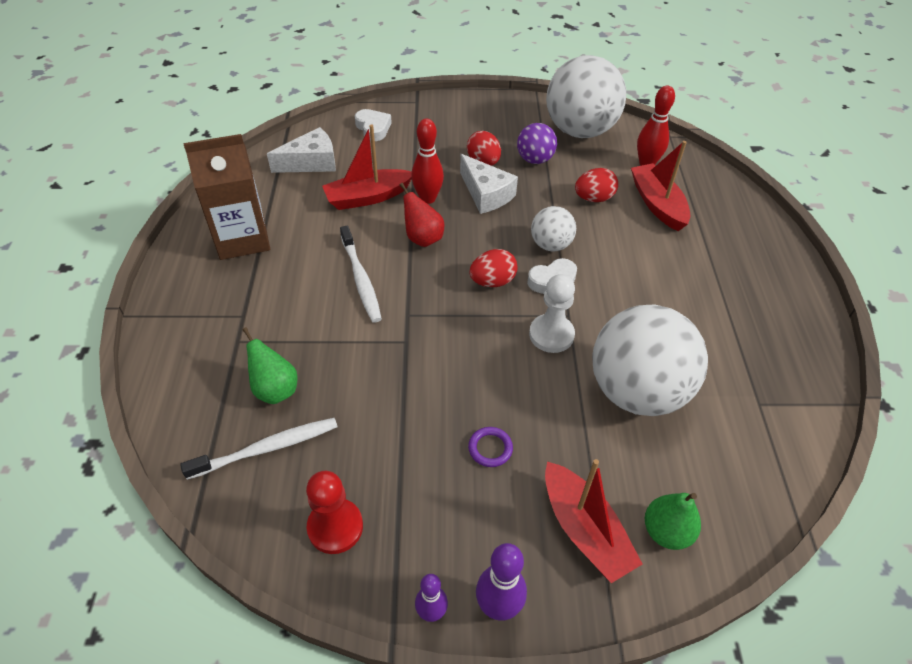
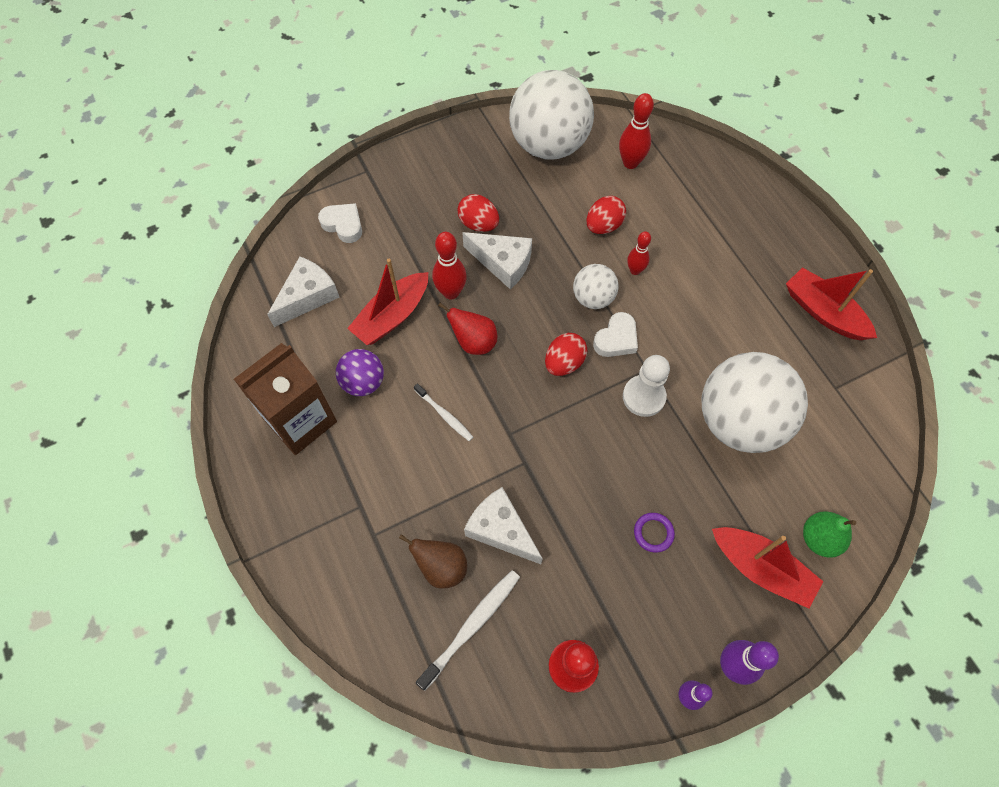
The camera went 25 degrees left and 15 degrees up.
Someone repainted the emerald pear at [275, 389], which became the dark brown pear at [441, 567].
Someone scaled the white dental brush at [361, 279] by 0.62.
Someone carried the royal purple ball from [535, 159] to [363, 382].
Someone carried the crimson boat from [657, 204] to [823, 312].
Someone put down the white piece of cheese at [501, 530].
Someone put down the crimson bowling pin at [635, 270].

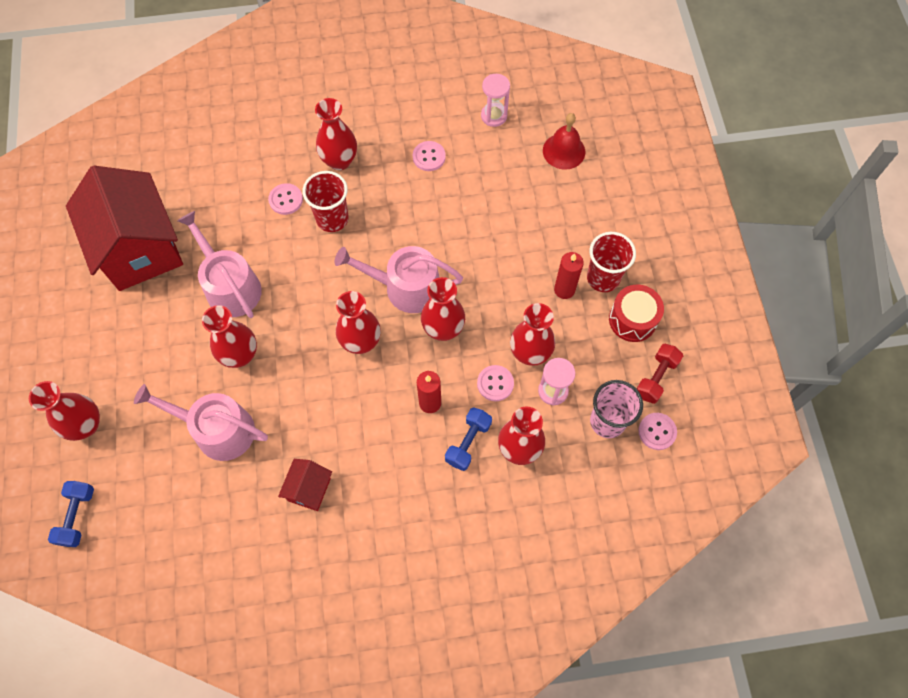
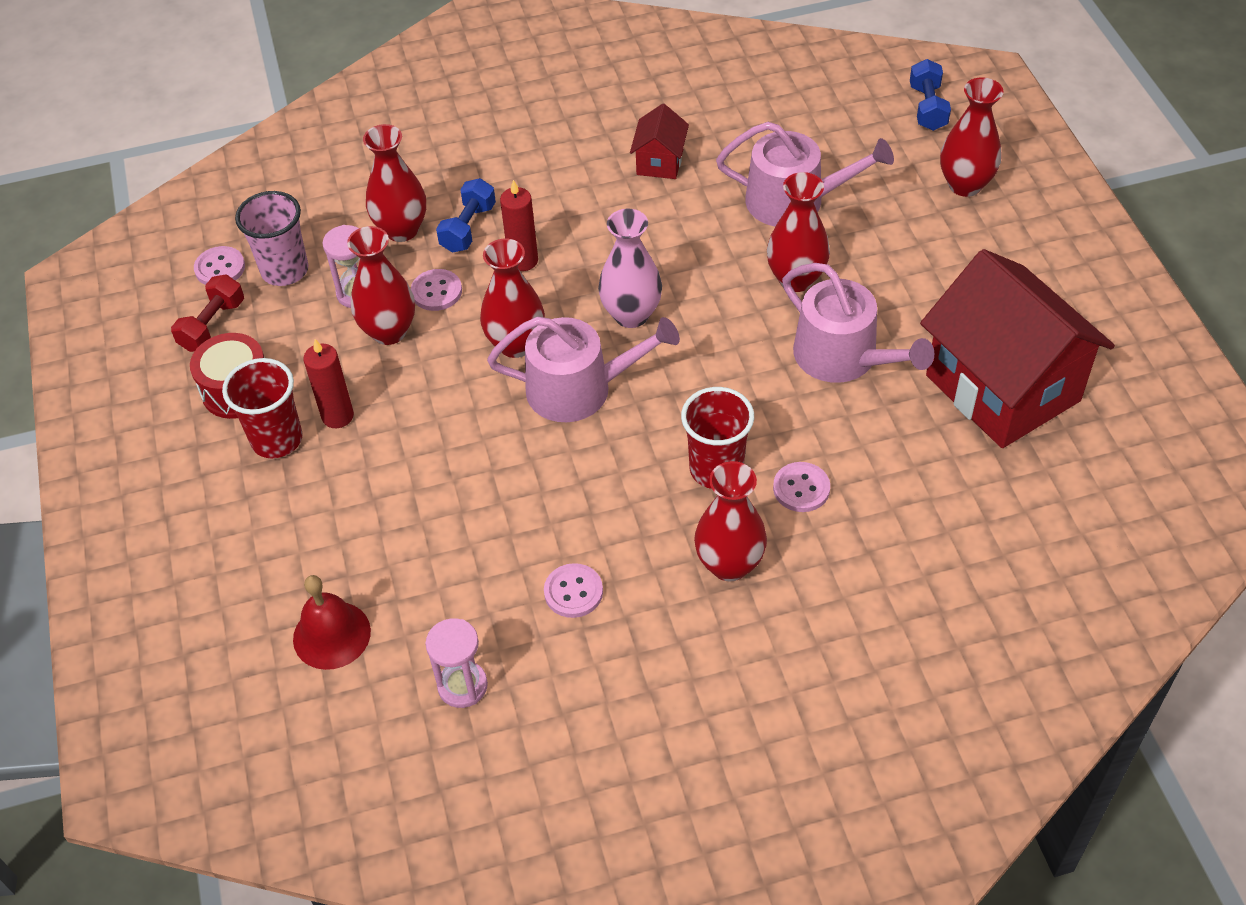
The camera went 175 degrees right and 15 degrees down.
Someone repainted the crimson vase at [361, 342], which became the rosy vase at [631, 315].

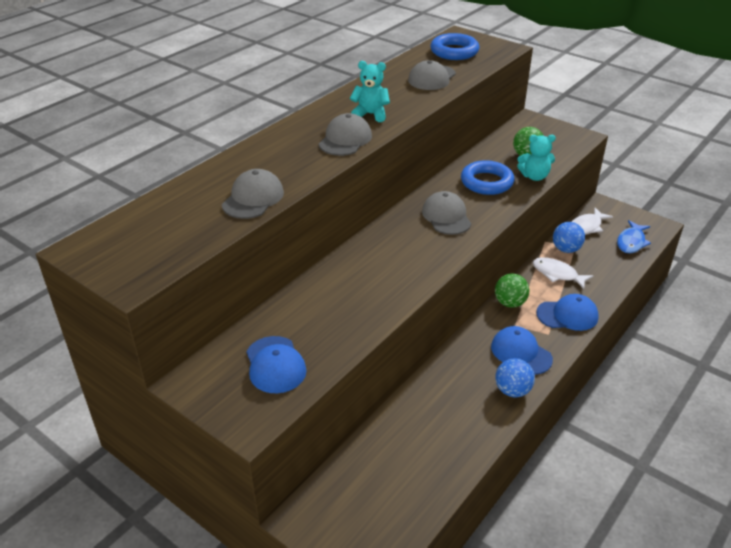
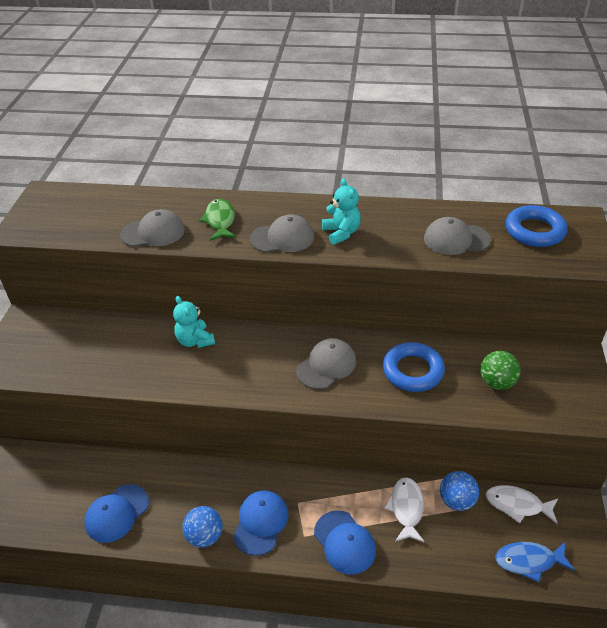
The camera went 60 degrees right and 5 degrees up.
Someone carried the cobalt baseball cap from [275, 365] to [117, 513].
Someone took away the emerald ball at [510, 303].
Someone carried the turquoise stuffed bear from [534, 176] to [195, 341].
Someone put down the emerald fish figure at [220, 221].

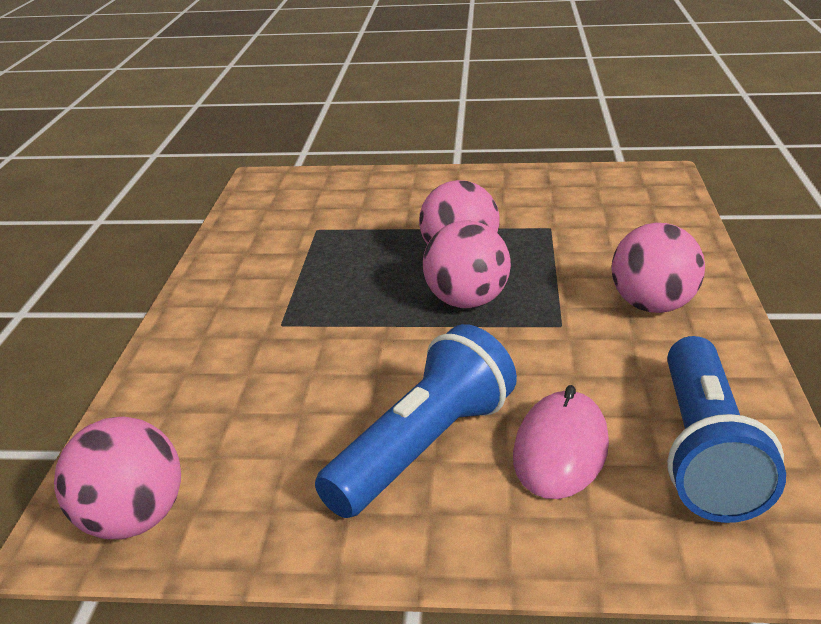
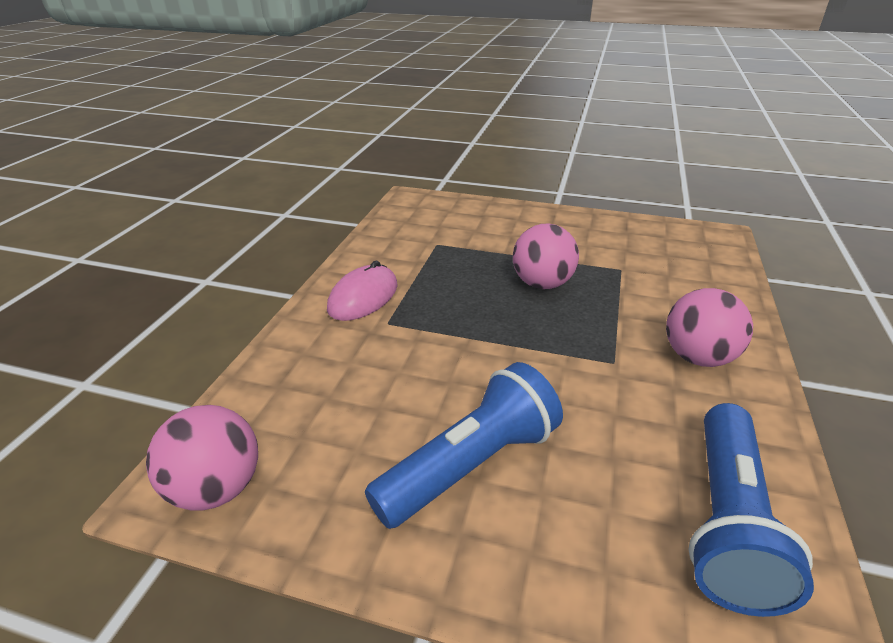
The camera went 10 degrees right and 5 degrees up.
Someone took away the rosy ball at [467, 302].
Someone carried the rosy mouse from [560, 450] to [363, 297].

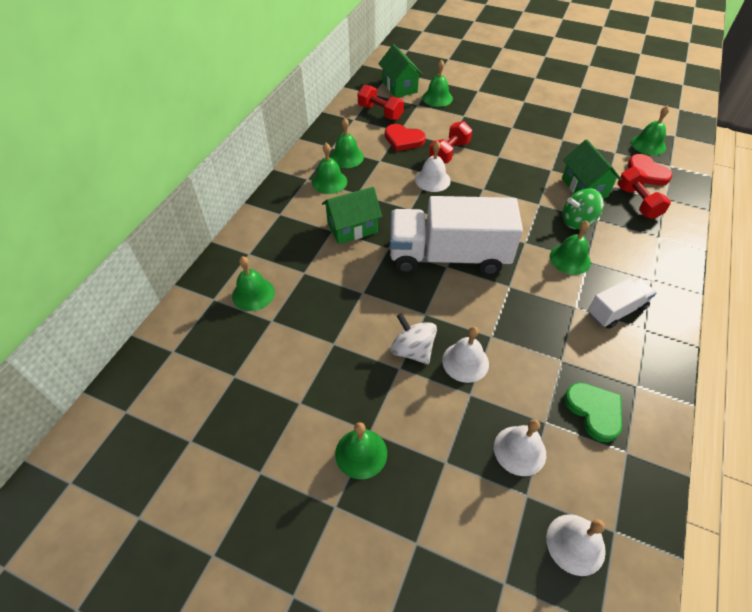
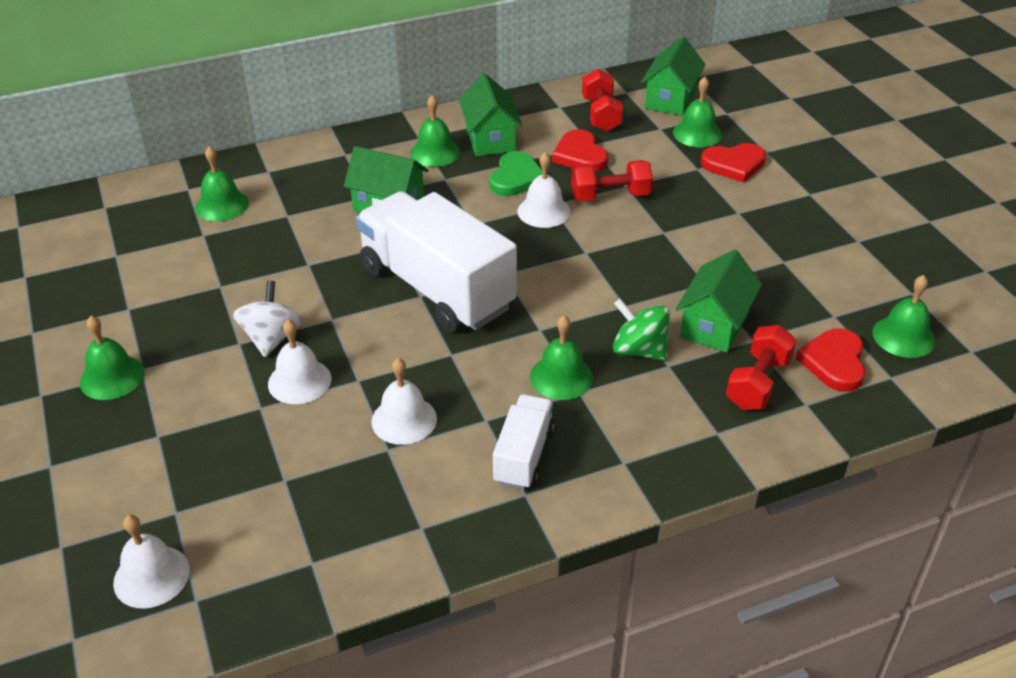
The camera went 45 degrees right and 10 degrees down.
Someone swapped the emerald school bell at [346, 157] for the emerald cottage at [490, 139].
Someone carried the white school bell from [519, 450] to [404, 420].
Someone carried the emerald heart shape from [594, 411] to [516, 178].
Someone rotated the white truck at [616, 310] by 90 degrees counterclockwise.
Someone put down the crimson heart shape at [734, 164].

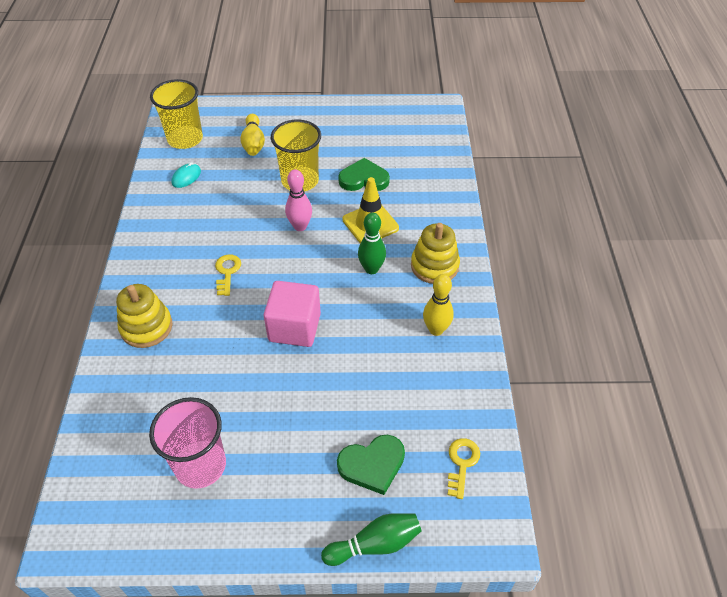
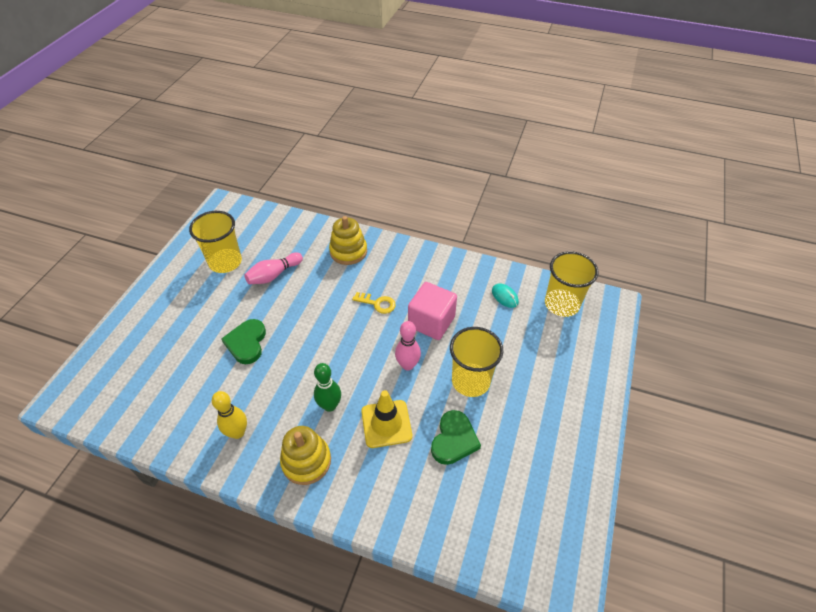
The camera went 110 degrees right and 0 degrees up.
Someone repainted the rosy beaker at [200, 465], which became the golden beaker at [225, 262].
Someone took away the golden bowling pin at [253, 143].
Someone carried the rosy solid cube from [294, 327] to [431, 322].
Someone took away the emerald bowling pin at [375, 544].
Someone carried the emerald heart shape from [372, 465] to [246, 343].
Someone took away the golden door key at [462, 463].
Someone put down the rosy bowling pin at [274, 275].

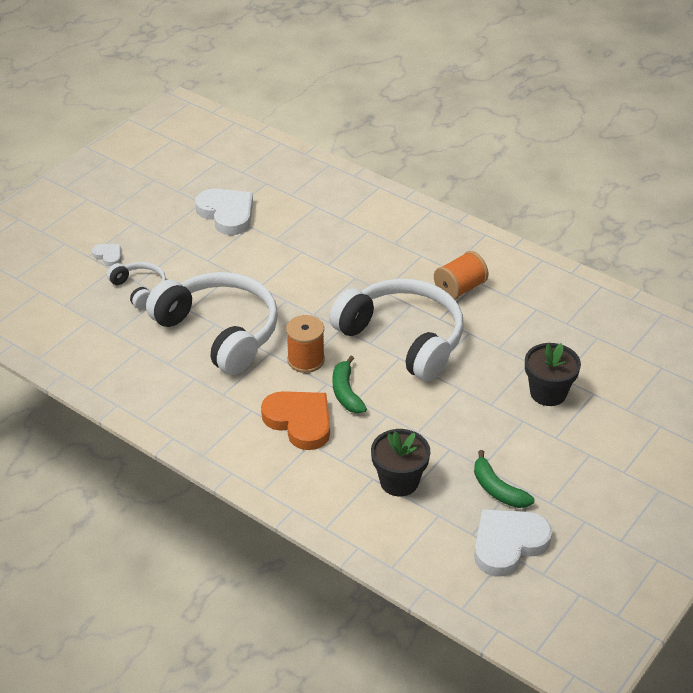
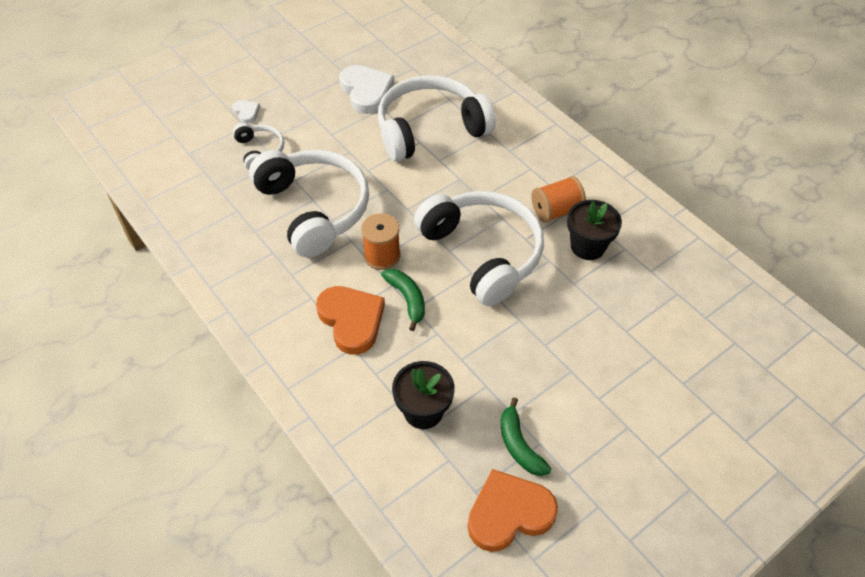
The camera went 15 degrees right and 10 degrees up.
Someone rotated the emerald banana at [346, 392] by 150 degrees clockwise.
Someone repainted the white heart shape at [508, 544], which became the orange-coloured heart shape at [509, 513].
Someone carried the jet-black potted plant from [548, 393] to [587, 246].
Someone put down the white headset at [430, 129].

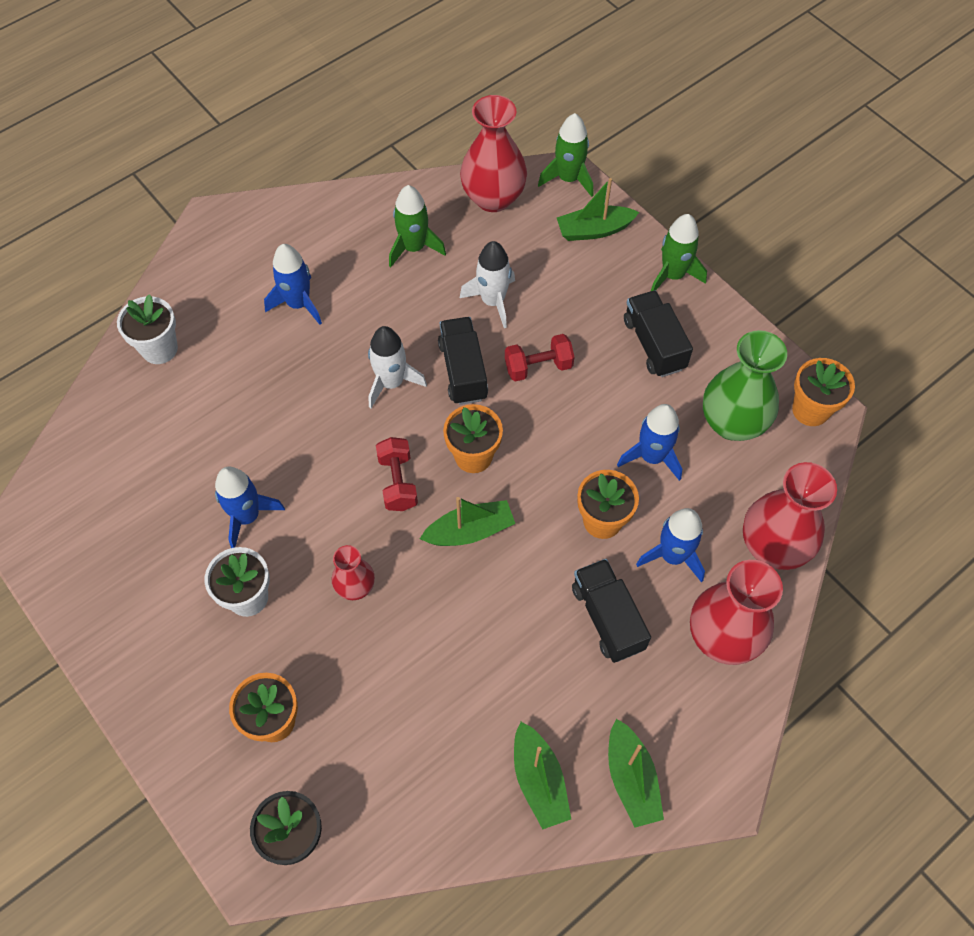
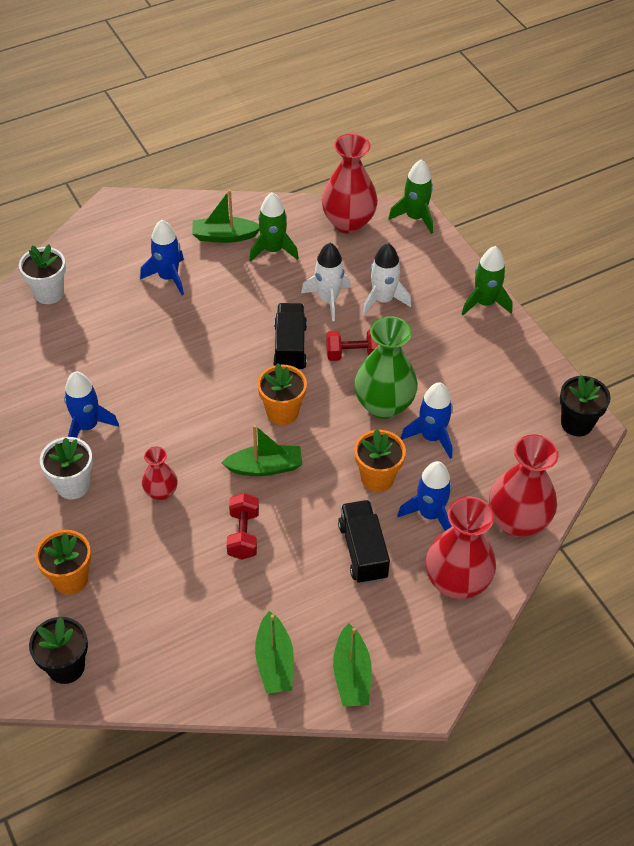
The camera went 10 degrees right and 10 degrees down.
Someone carried the white rocket from [391, 383] to [383, 300].
Someone carried the crimson free weight from [397, 482] to [243, 534].
Someone carried the emerald boat from [594, 230] to [224, 236].
Someone took away the jet-black truck at [654, 344].
Someone carried the emerald vase from [732, 423] to [384, 405].
Someone repainted the orange-coloured potted plant at [810, 410], which became the jet-black potted plant at [576, 423].

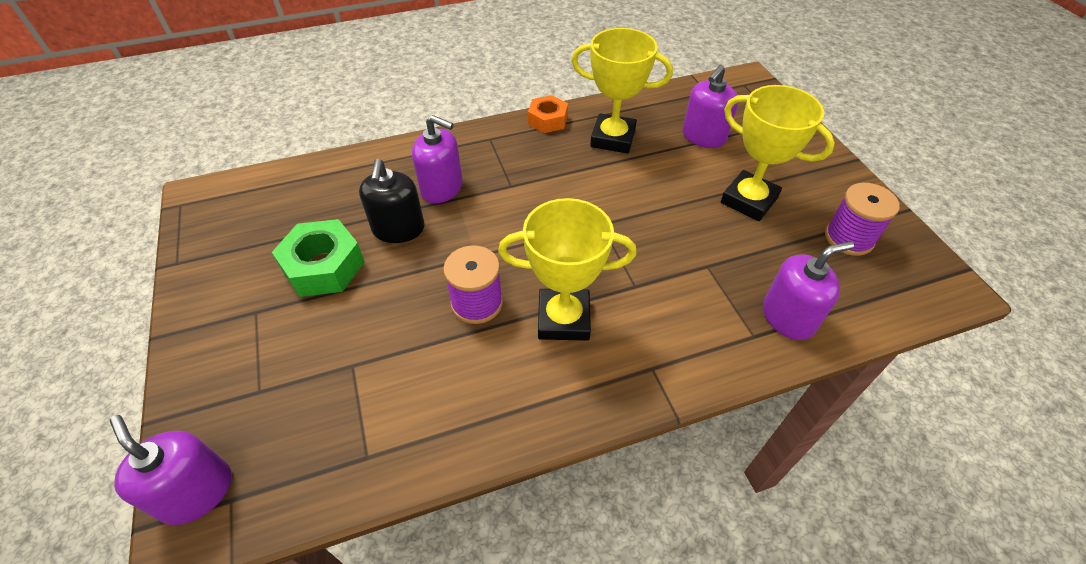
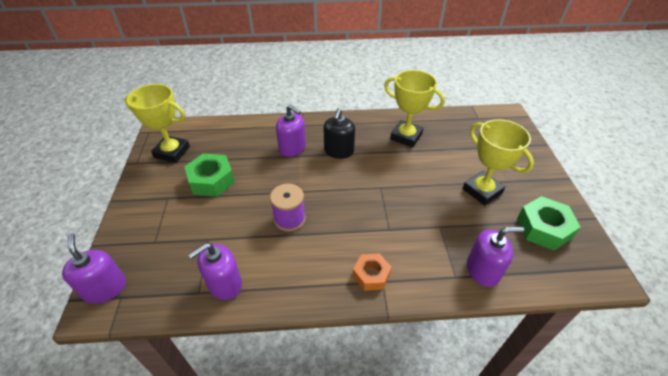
The camera went 15 degrees right and 5 degrees down.
Someone carried the jet-black soap pump from [398, 229] to [339, 151].
Someone carried the golden award cup from [563, 319] to [172, 152].
Someone carried the orange-coloured hexagon nut from [548, 120] to [371, 275].
Someone carried the royal purple soap pump from [703, 136] to [224, 284].
Someone swapped the royal purple spool at [849, 238] for the emerald hexagon nut at [543, 228].

